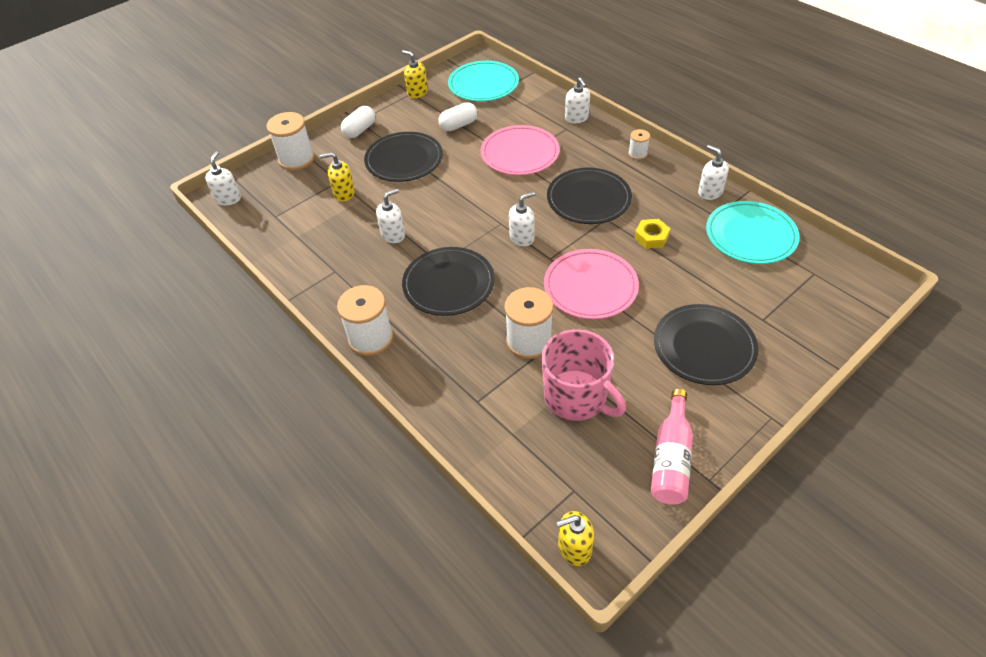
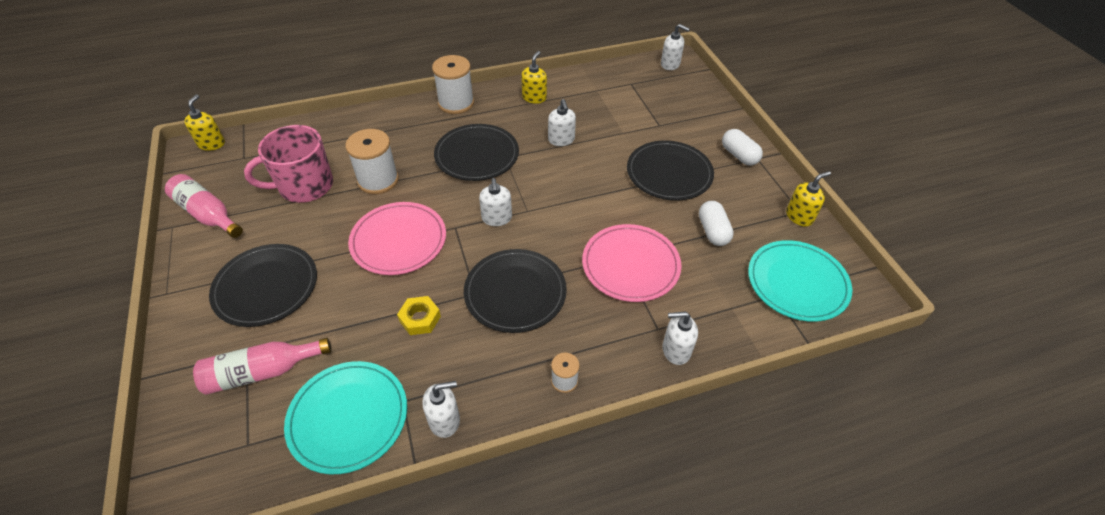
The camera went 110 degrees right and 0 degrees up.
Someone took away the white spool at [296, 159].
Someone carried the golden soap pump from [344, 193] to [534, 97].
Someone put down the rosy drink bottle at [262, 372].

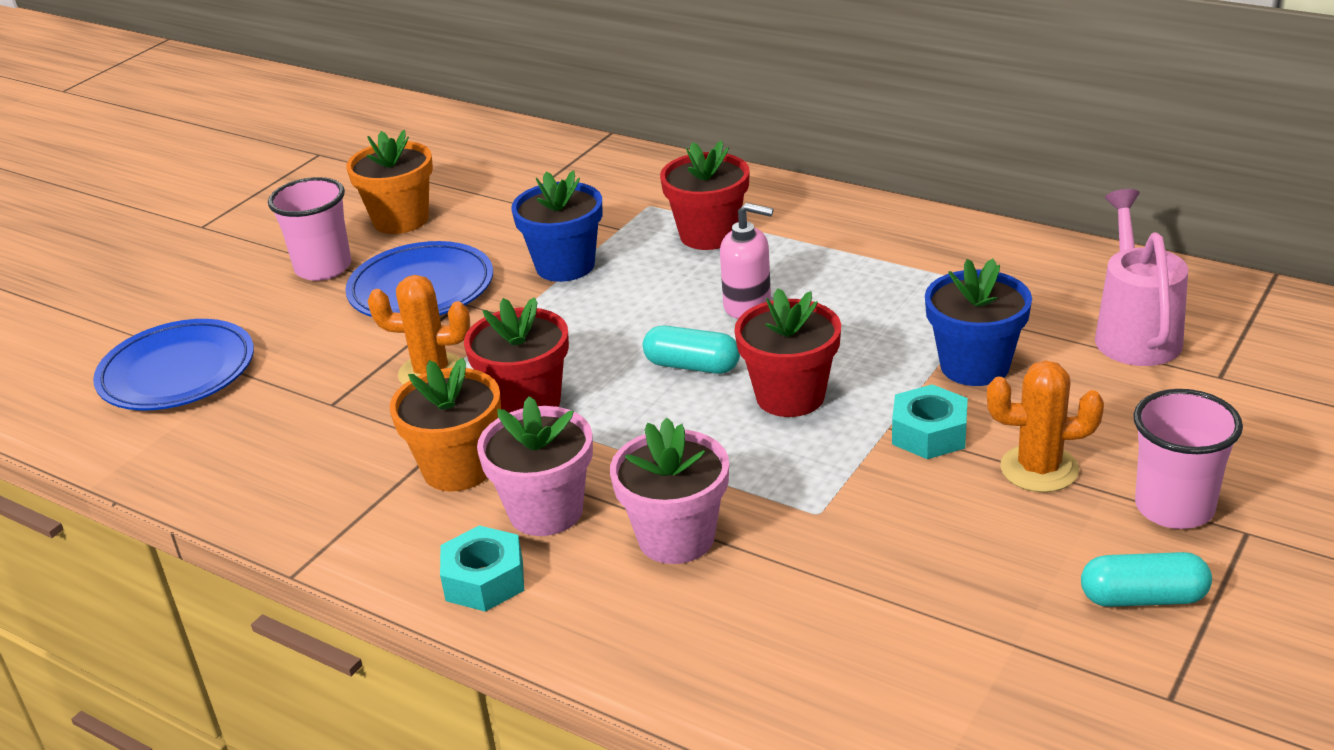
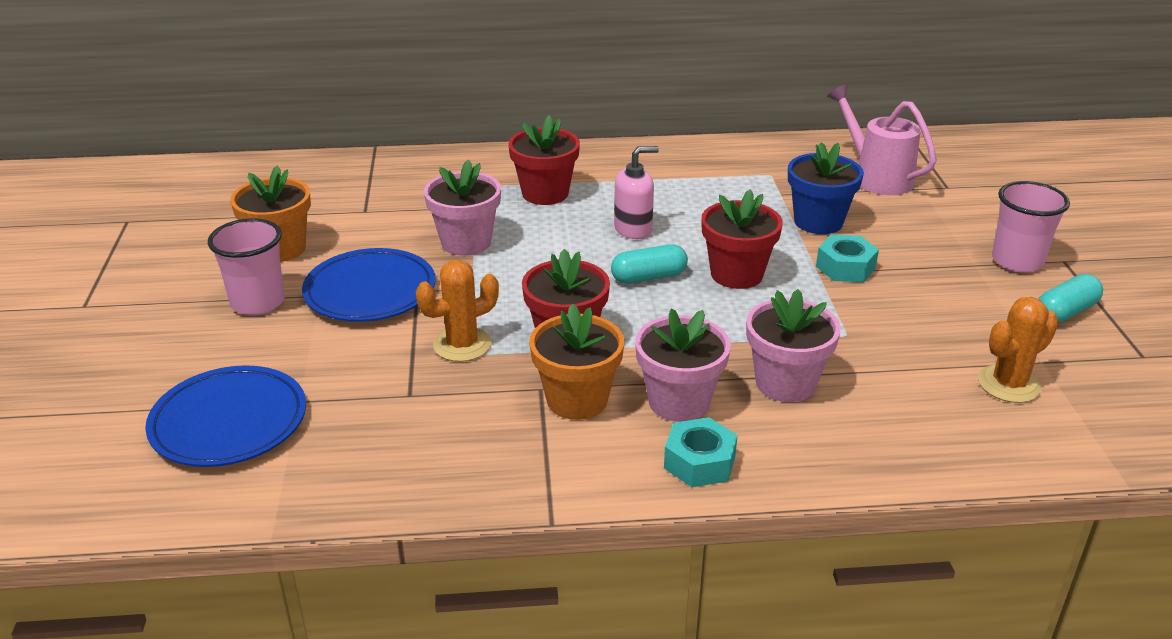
The camera went 40 degrees left and 0 degrees up.
Someone repainted the cobalt potted plant at [565, 266], which became the rosy potted plant at [466, 242].
Someone carried the orange-coloured cactus from [1039, 469] to [1009, 384].

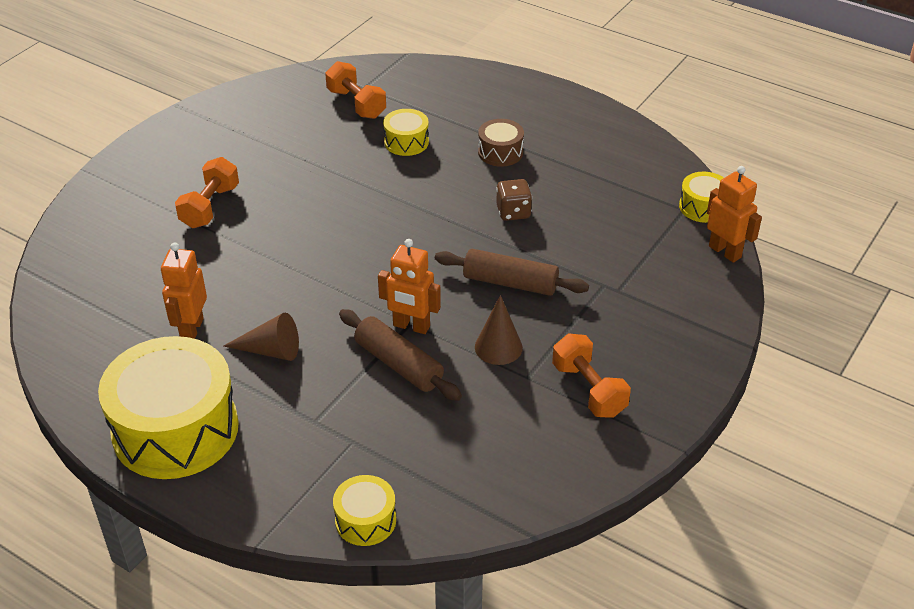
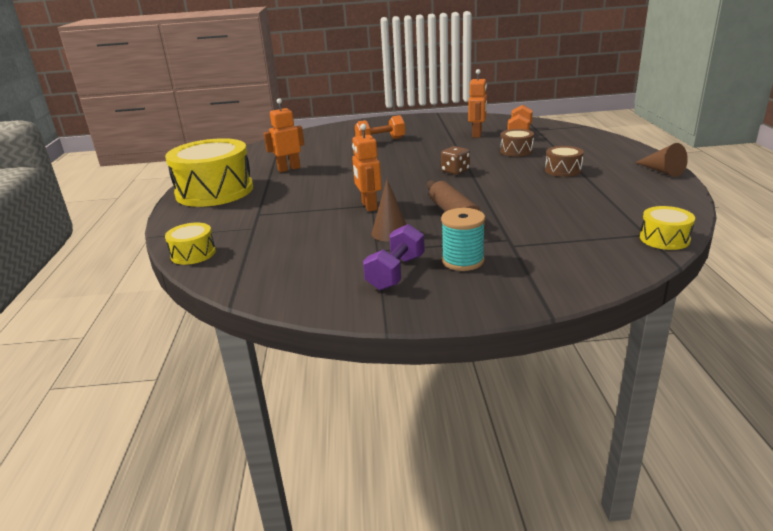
The camera went 55 degrees right and 15 degrees down.
Someone carried the dark brown cone shape from [270, 350] to [662, 171].
Someone took away the dark brown rolling pin at [399, 364].
Someone repainted the golden drum at [406, 142], which became the dark brown drum at [516, 151].
Someone carried the dark brown game die from [513, 212] to [455, 171].
Someone repainted the orange-coloured free weight at [589, 390], which became the royal purple free weight at [396, 273].
Someone carried the orange-coloured toy robot from [725, 251] to [477, 134].
Someone put down the turquoise spool at [463, 261].

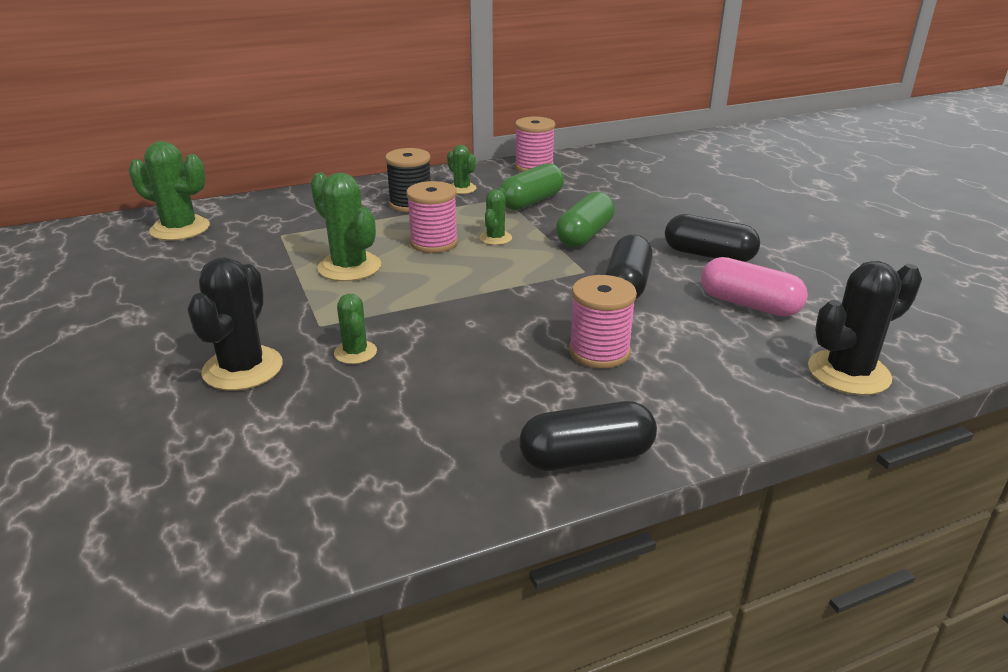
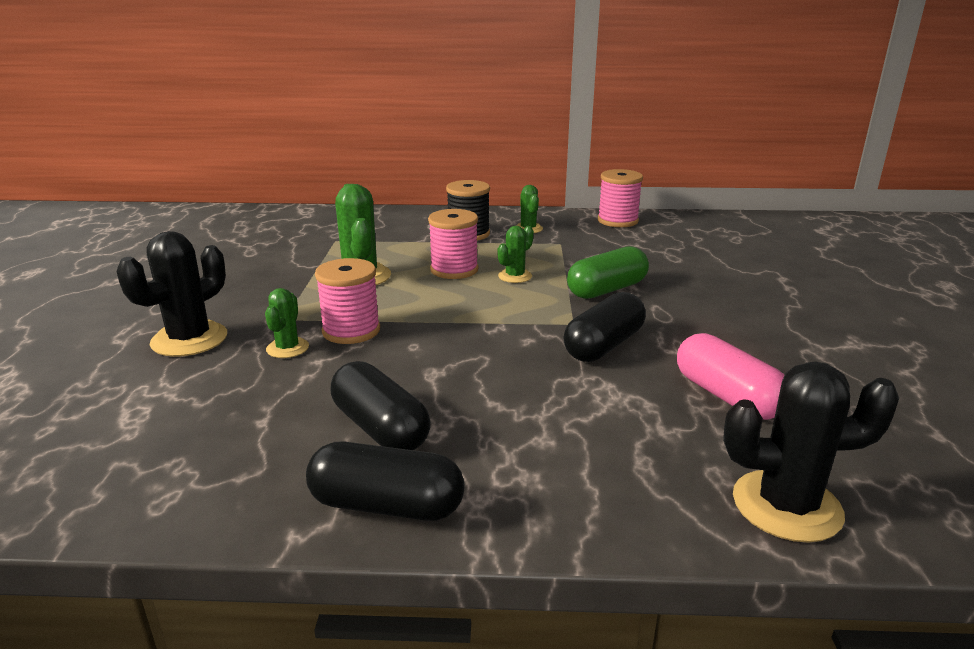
The camera went 25 degrees right and 5 degrees down.
Someone took away the emerald cactus at [180, 229].
Someone took away the emerald capsule at [531, 201].
Someone carried the rosy spool from [599, 352] to [351, 331].
Someone carried the jet-black capsule from [708, 255] to [380, 428].

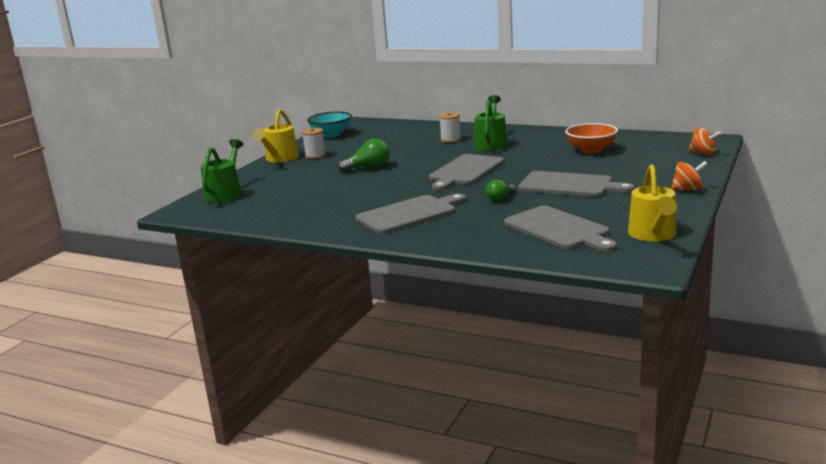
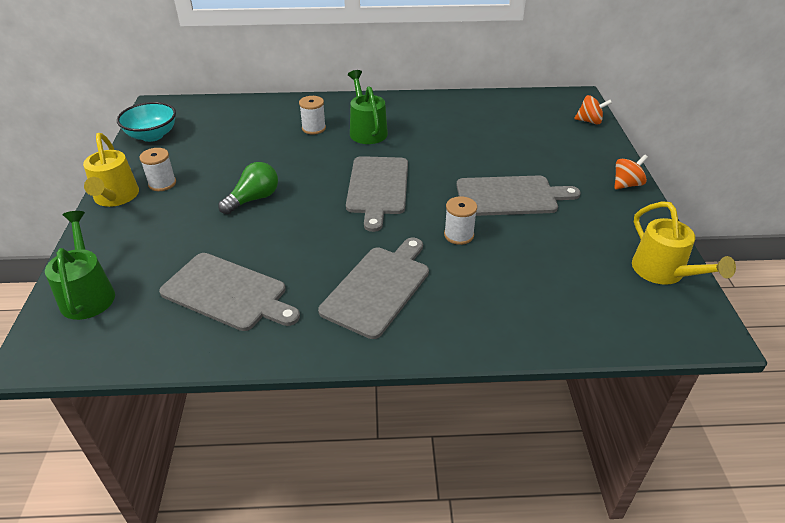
The camera went 30 degrees left and 20 degrees up.
Someone swapped the emerald light bulb at [500, 198] for the white spool at [459, 235].
Someone carried the ash-grey chopping board from [559, 229] to [228, 293].
Someone took away the orange-coloured deep dish at [591, 150].

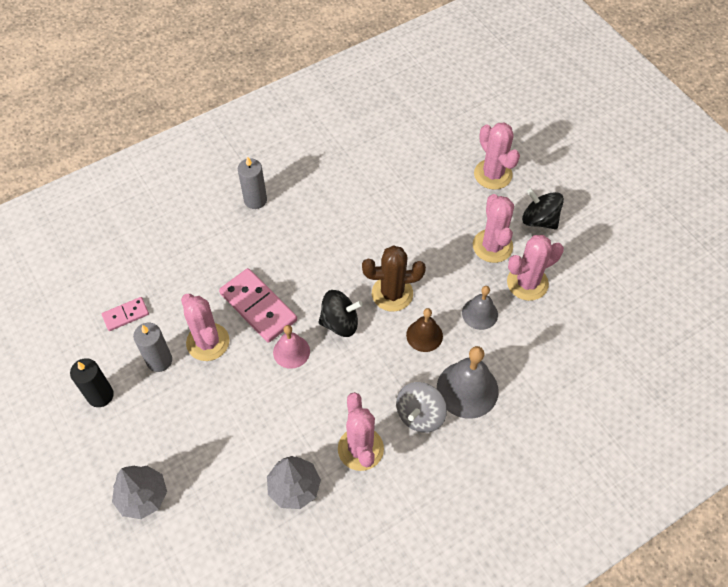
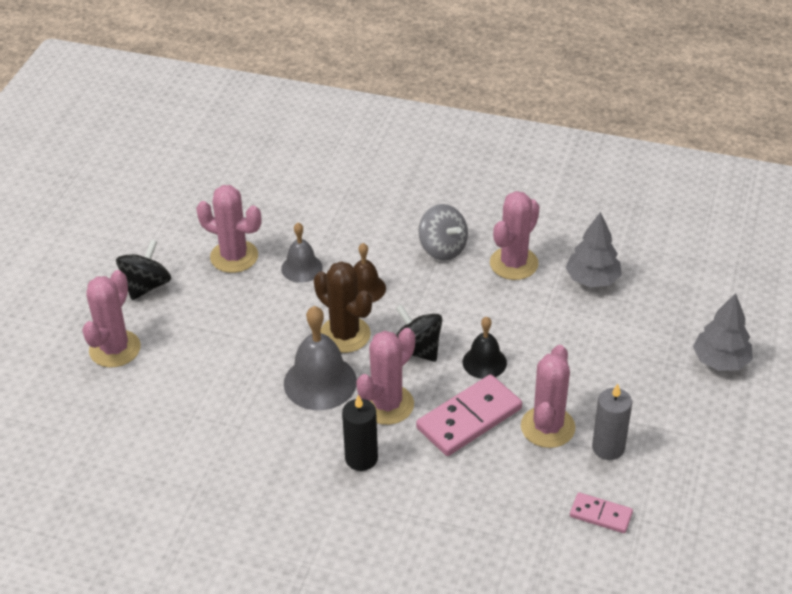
The camera went 130 degrees left and 15 degrees down.
Someone carried the jet-black pillar candle from [100, 395] to [361, 458].
Someone rotated the rosy domino piece at [258, 307] by 45 degrees clockwise.
Someone took away the ash-grey pillar candle at [255, 200].
Someone repainted the rosy school bell at [291, 351], which became the jet-black school bell at [484, 362].
Someone rotated the ash-grey whirligig at [420, 415] by 60 degrees clockwise.
Someone carried the ash-grey school bell from [467, 389] to [320, 382].
Someone carried the rosy cactus from [492, 246] to [387, 405].
Someone rotated the jet-black whirligig at [539, 220] by 150 degrees counterclockwise.

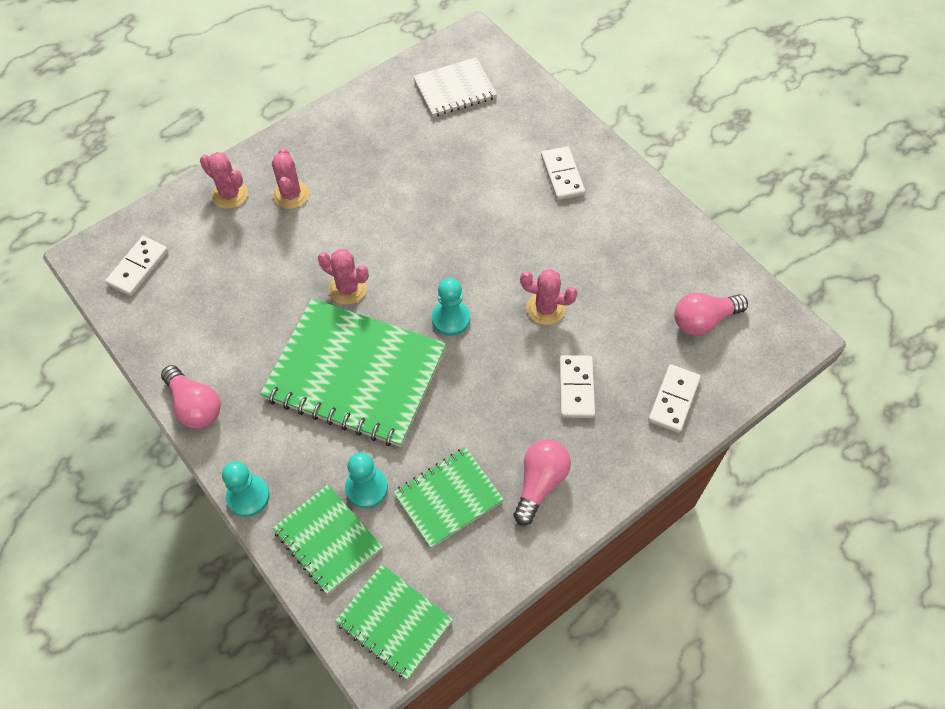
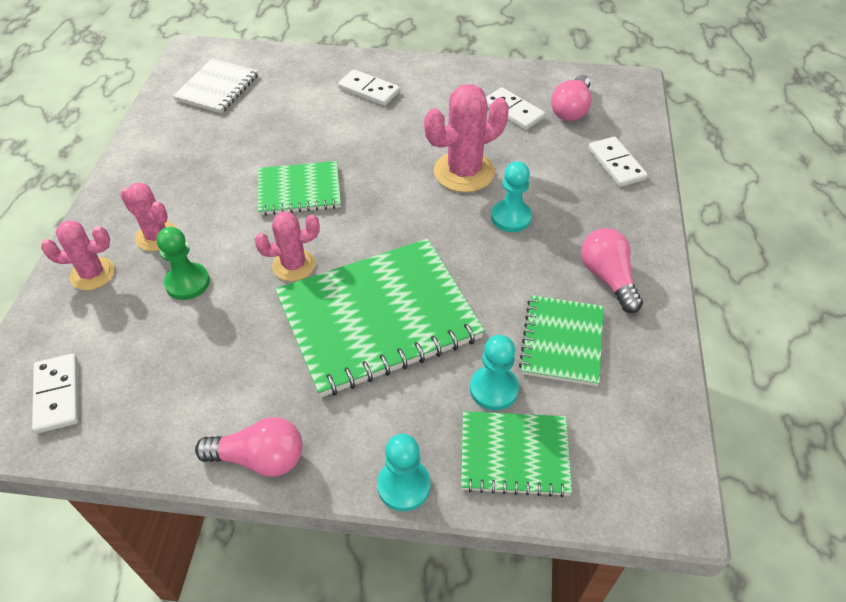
The camera went 45 degrees left and 10 degrees down.
Someone carried the emerald notebook from [394, 622] to [299, 190].
Someone carried the turquoise game pawn from [451, 319] to [511, 217].
Someone scaled the rosy cactus at [545, 308] by 1.59.
Someone carried the white domino piece from [576, 388] to [513, 111].
Someone put down the emerald game pawn at [187, 283].

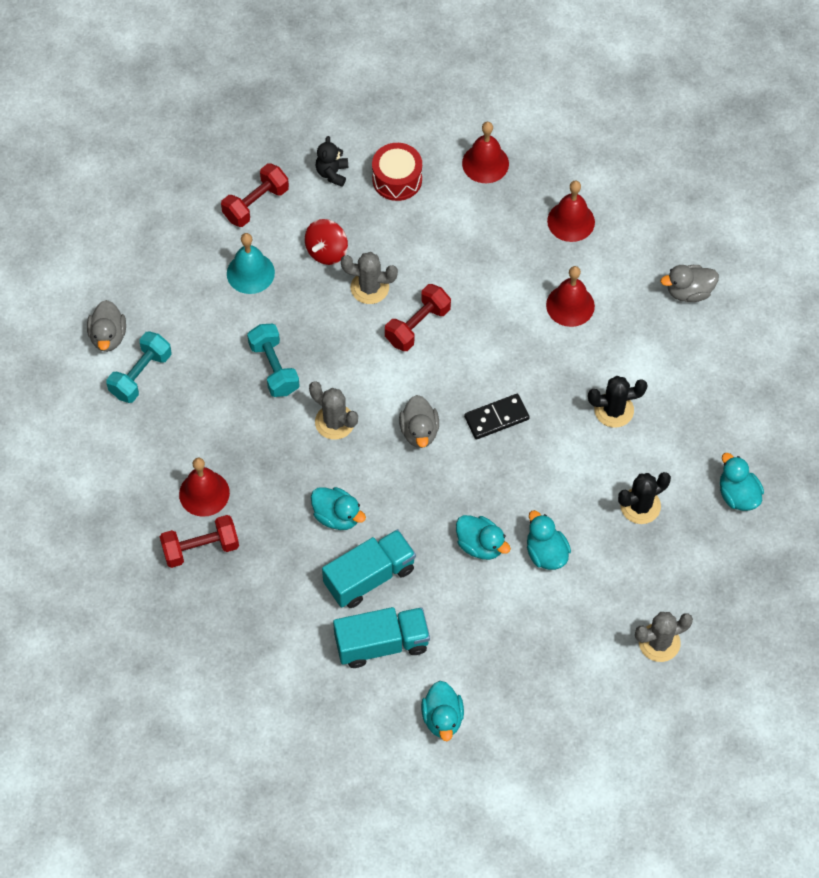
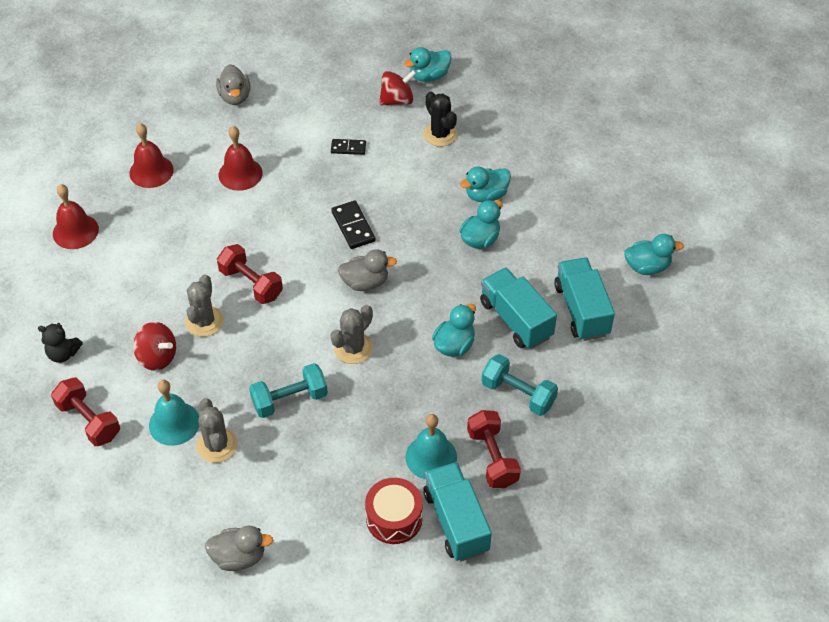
The camera went 90 degrees left and 10 degrees down.
Someone carried the turquoise free weight from [141, 375] to [518, 394].
Someone repainted the crimson school bell at [204, 493], which became the turquoise school bell at [431, 457].
Someone carried the crimson drum from [397, 179] to [394, 518].
Someone swapped the jet-black cactus at [614, 410] for the jet-black domino piece at [348, 148].
Someone carried the ash-grey cactus from [659, 642] to [217, 445].
Someone put down the crimson whirligig at [397, 100].
Someone put down the turquoise truck at [456, 521].

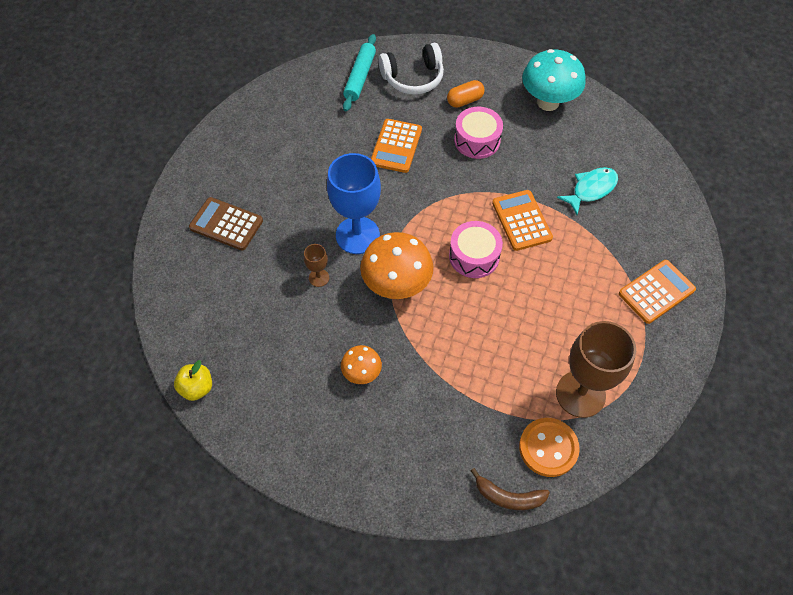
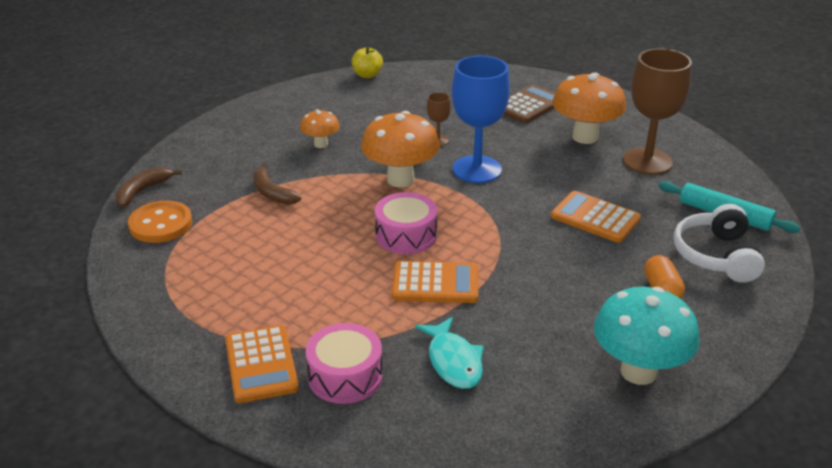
The camera went 110 degrees right and 25 degrees down.
Someone carried the rosy drum from [477, 140] to [345, 376].
Someone carried the dark brown goblet from [580, 394] to [647, 161].
Someone put down the dark brown banana at [272, 193].
Someone put down the orange-coloured toadstool at [585, 137].

